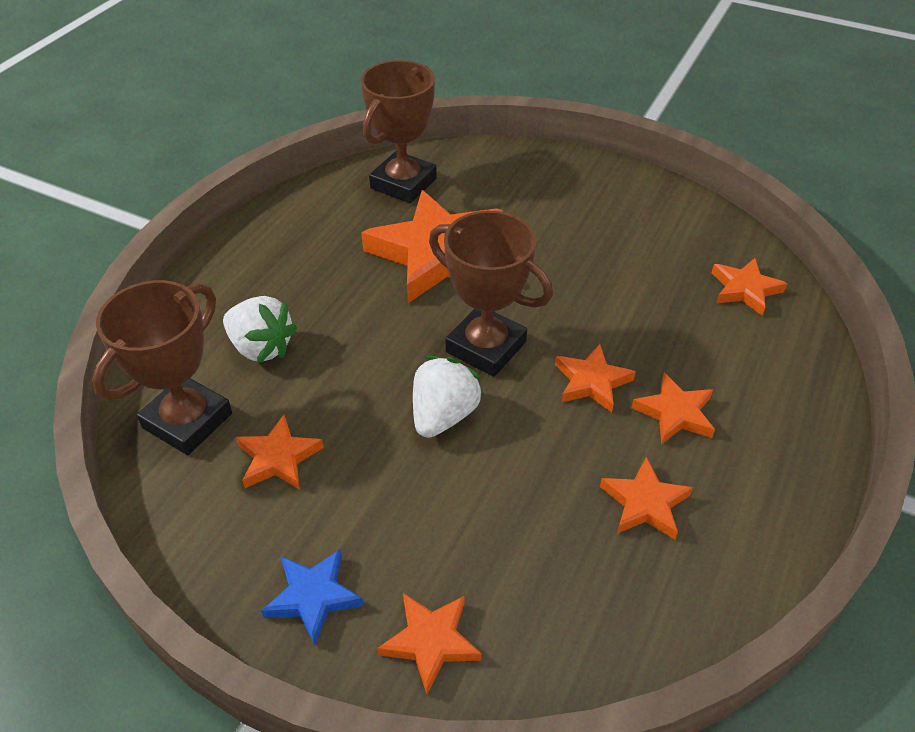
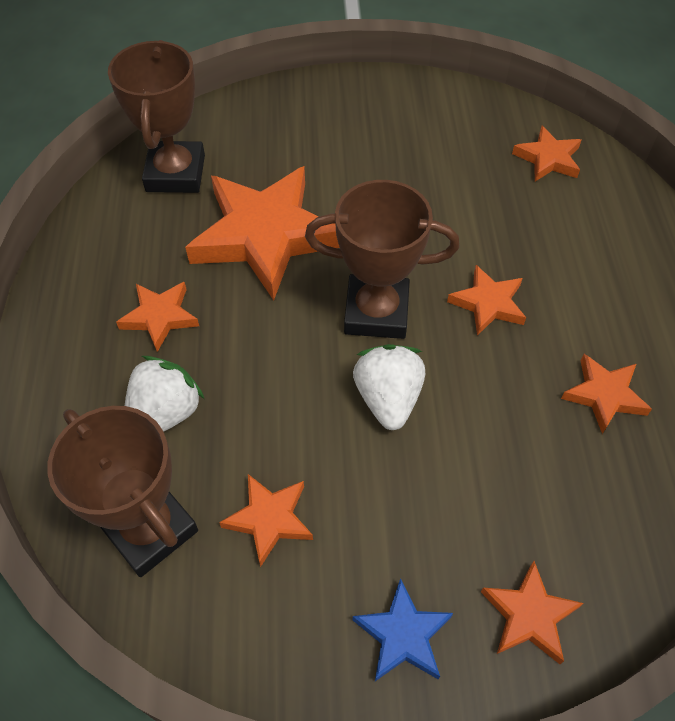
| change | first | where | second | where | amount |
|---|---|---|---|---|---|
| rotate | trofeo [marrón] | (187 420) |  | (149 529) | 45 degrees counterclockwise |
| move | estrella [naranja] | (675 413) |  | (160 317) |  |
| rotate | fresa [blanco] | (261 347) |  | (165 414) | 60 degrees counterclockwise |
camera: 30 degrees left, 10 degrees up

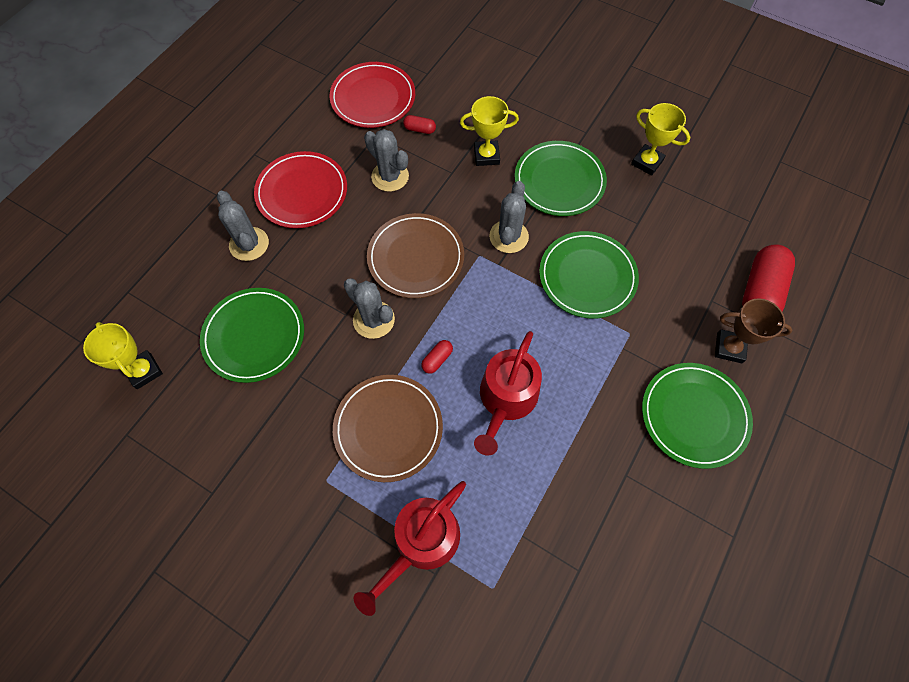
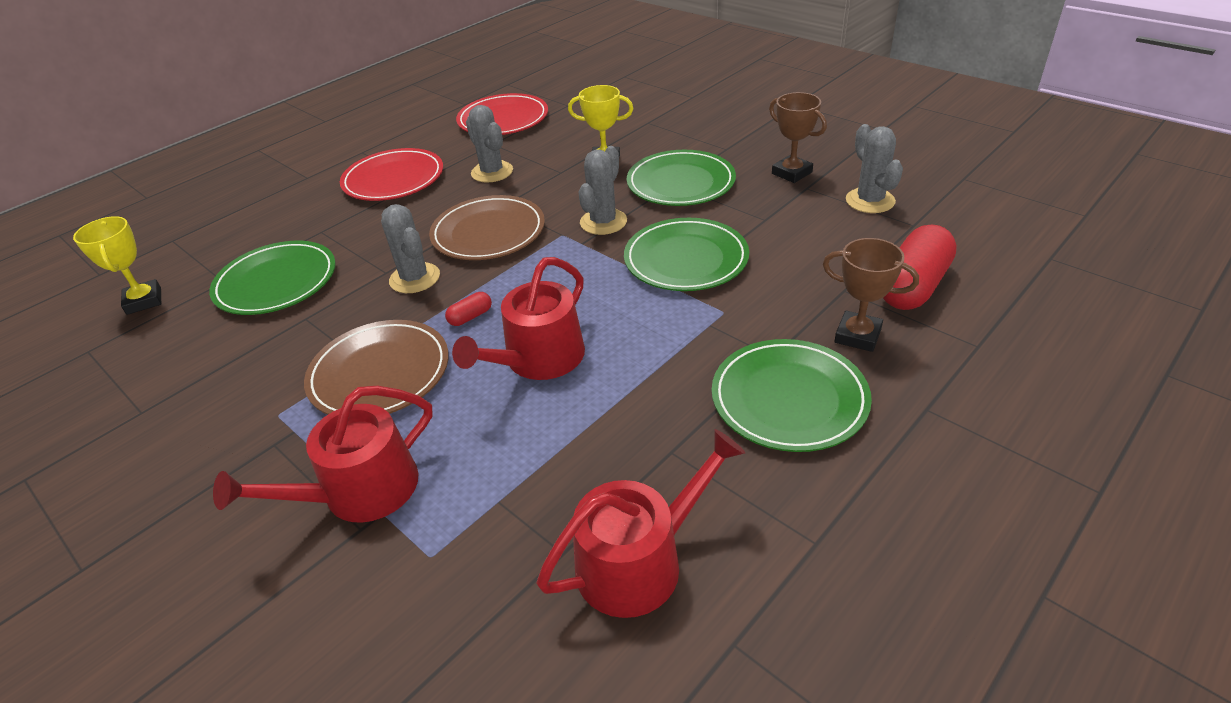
| change | first | where | second | where | amount |
|---|---|---|---|---|---|
| insert |  |  | regadera [rojo] | (639 560) |  |
| recolor | trofeo [amarillo] | (647 162) | trofeo [marrón] | (791 173) |  |
| move | cactus [gris] | (249 244) |  | (870 201) |  |
| delete | cápsula [rojo] | (420 129) |  |  |  |
camera: 15 degrees right, 25 degrees down

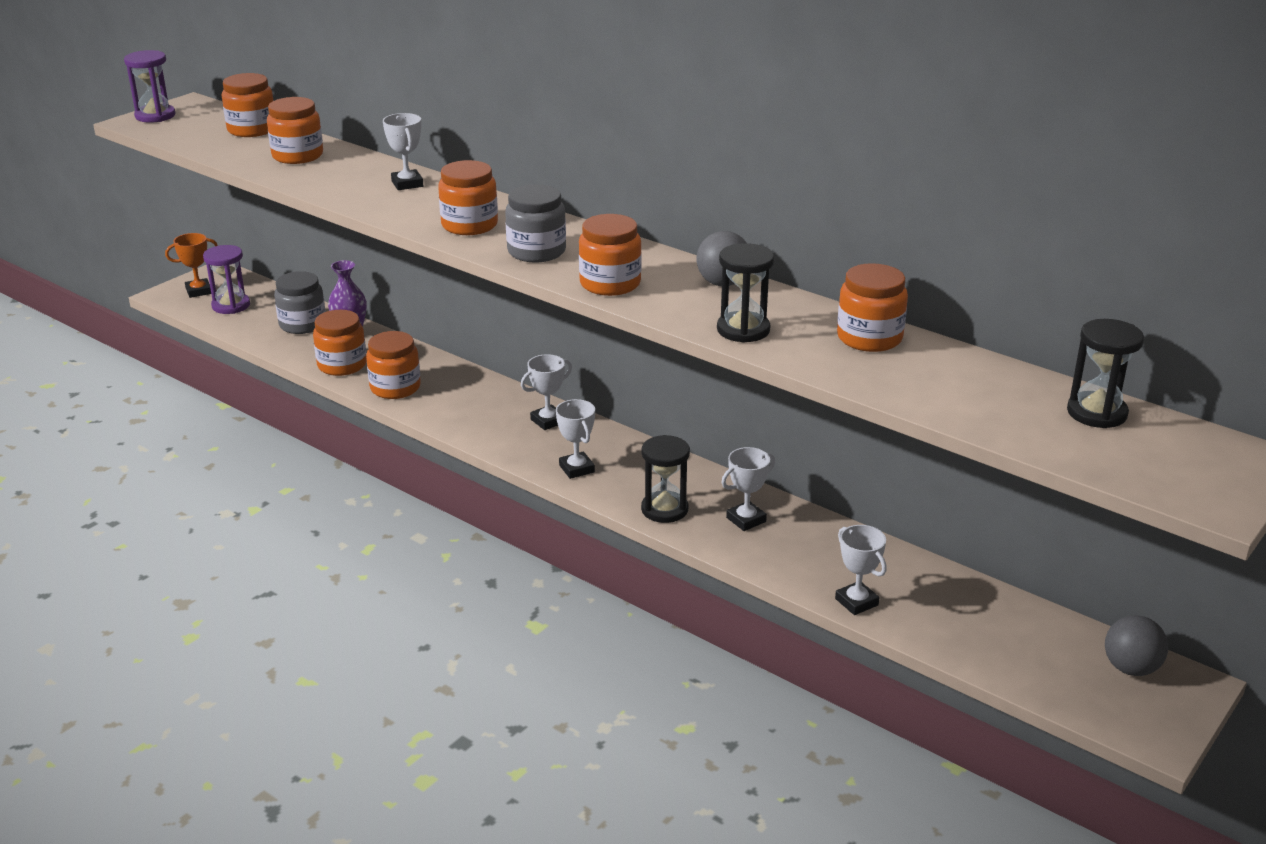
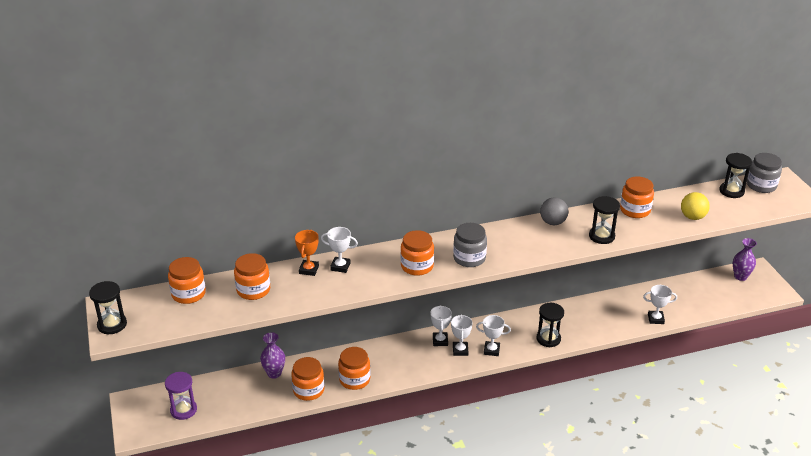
| change | first | where | second | where | amount |
|---|---|---|---|---|---|
| recolor | reloj de arena [morado] | (155 116) | reloj de arena [negro] | (112 324) |  |
| move | trofeo [naranja] | (198 291) |  | (309 270) |  |
| move | trofeo [blanco] | (746 520) |  | (460 350) |  |
| insert |  |  | pelota [amarillo] | (692 217) |  |
| replace | pelota [gris] | (1130 668) | florero [morado] | (740 276) |  |
| move | tarro [gris] | (302 324) |  | (761 185) |  |
| delete | tarro [naranja] | (610 284) |  |  |  |
camera: 55 degrees left, 5 degrees up

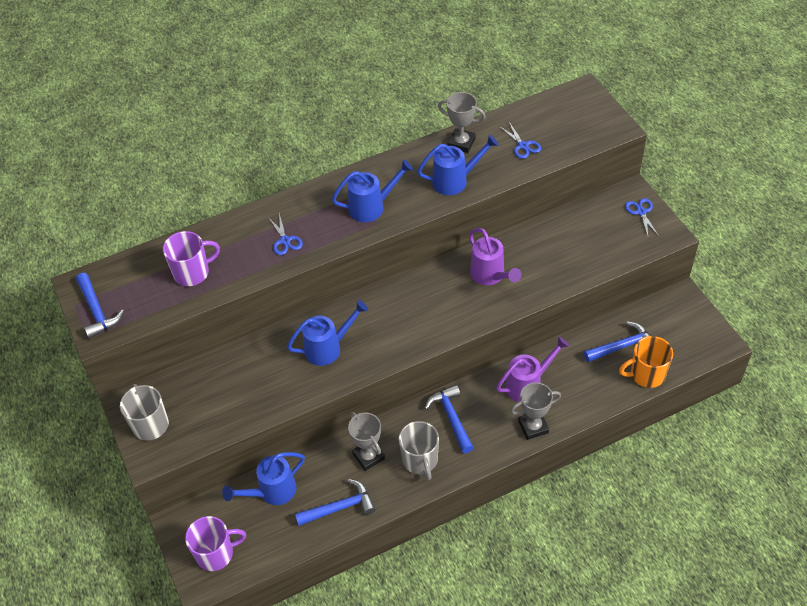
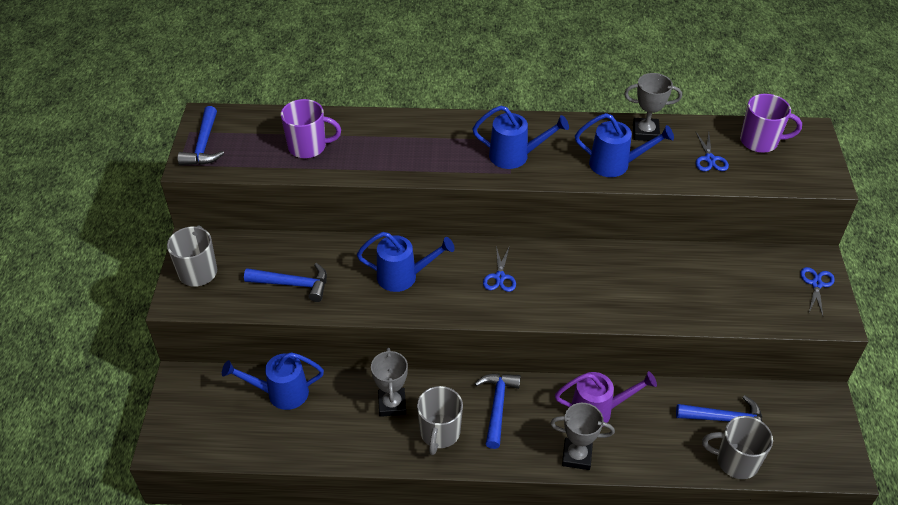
| change | first | where | second | where | amount |
|---|---|---|---|---|---|
| move | martillo [azul] | (340 507) |  | (293 284) |  |
| move | tijeras [azul] | (285 240) |  | (500 277) |  |
| rotate | trofeo [gris] | (461 143) |  | (645 132) | 45 degrees counterclockwise |
| recolor | taza [naranja] | (646 374) | taza [gris] | (735 461) |  |
| move | taza [morado] | (216 553) |  | (760 141) |  |
| delete | regadera [morado] | (490 275) |  |  |  |
camera: 25 degrees right, 5 degrees down

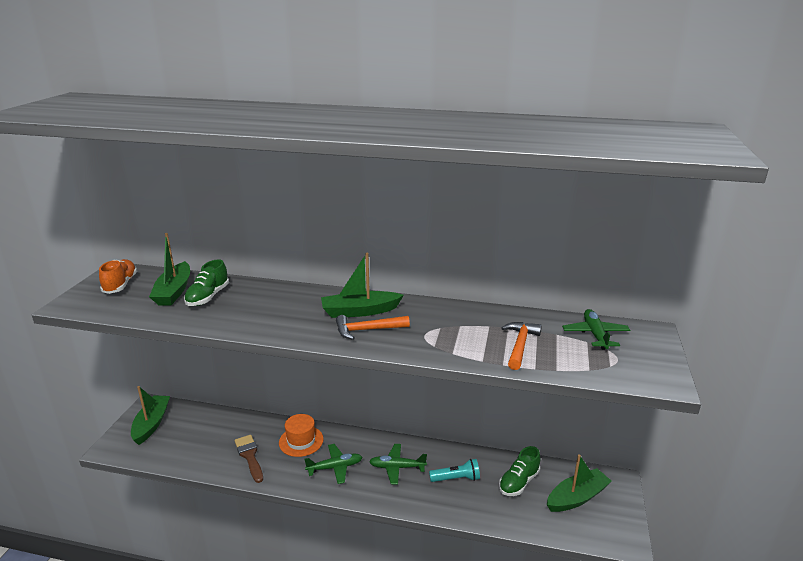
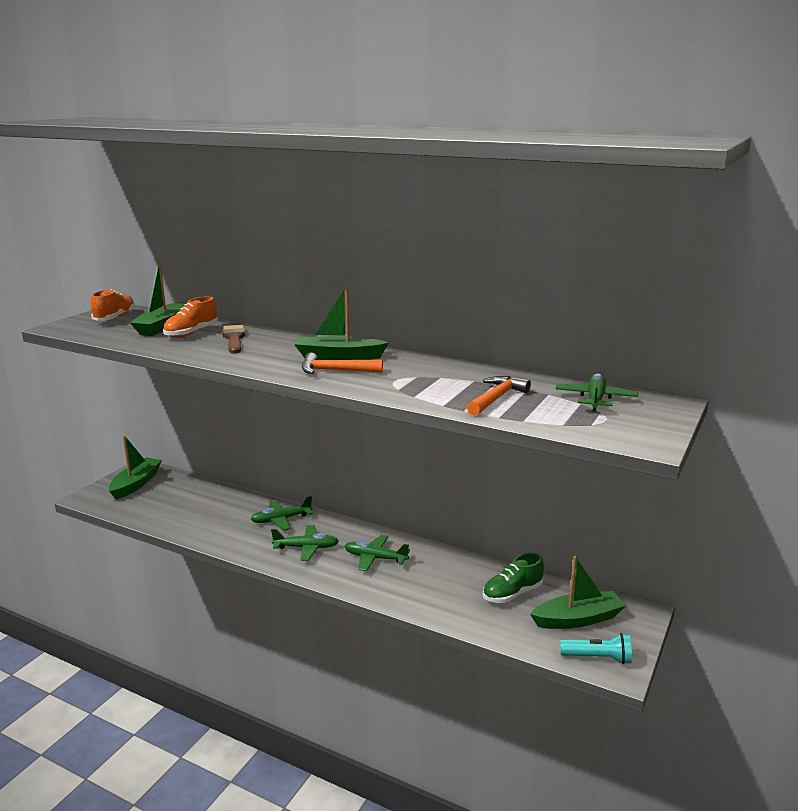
| change | first | where | second | where | amount |
|---|---|---|---|---|---|
| recolor | zapato [verde] | (208 297) | zapato [naranja] | (191 333) |  |
| move | pincel [marrón] | (249 456) |  | (234 338) |  |
| replace | sombrero [naranja] | (301 441) | avión [verde] | (281 520) |  |
| move | lámpara de mano [turquesa] | (456 478) |  | (598 658) |  |
camera: 15 degrees right, 5 degrees down

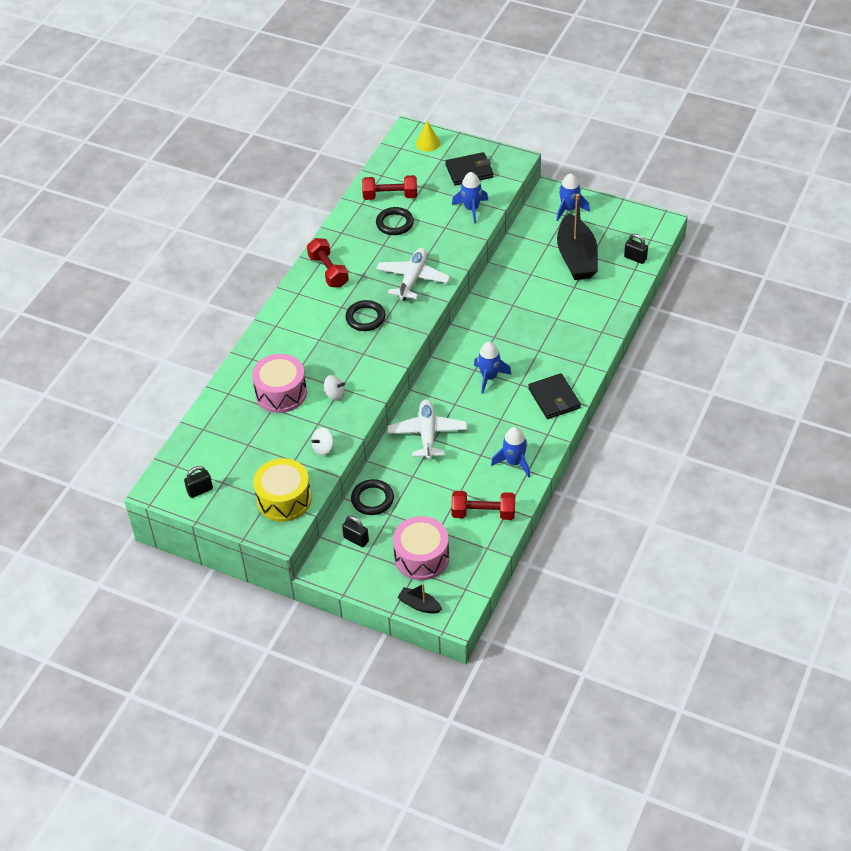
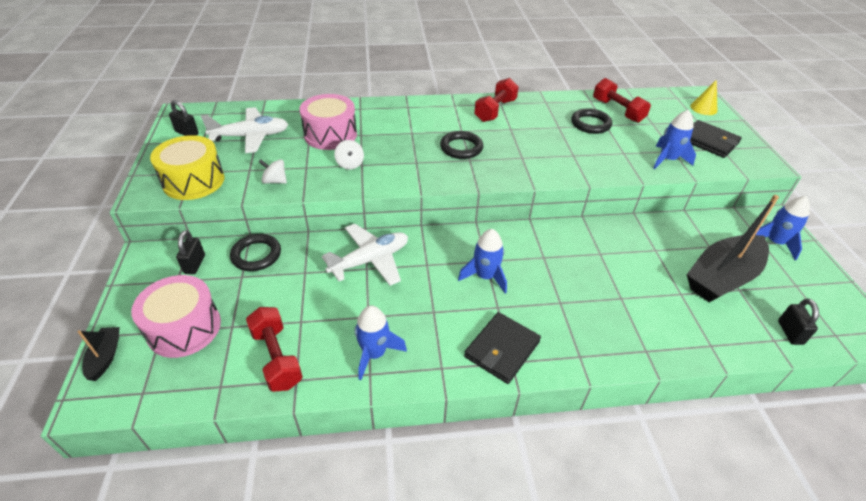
| change | first | where | second | where | amount |
|---|---|---|---|---|---|
| move | avión [blanco] | (413 279) |  | (251 136) |  |
camera: 55 degrees right, 5 degrees down

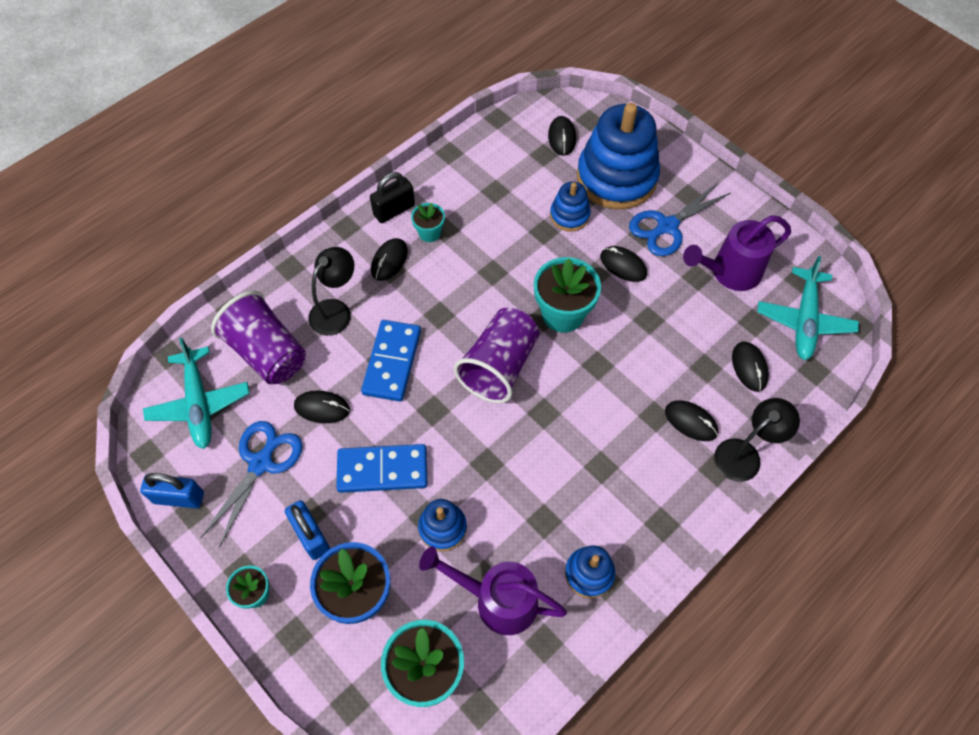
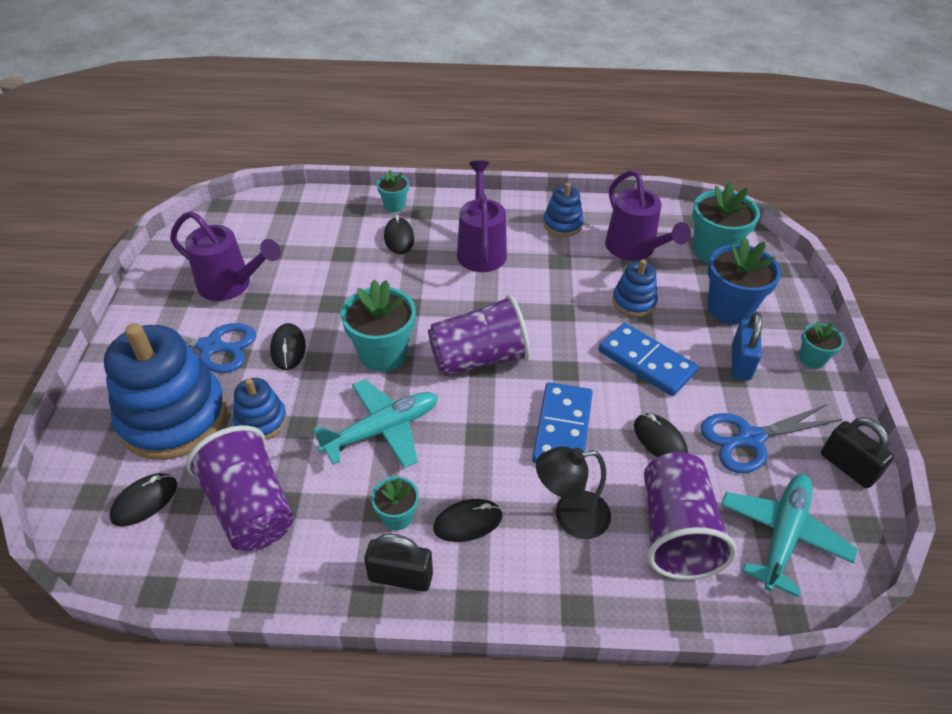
| change | first | where | second | where | amount |
|---|---|---|---|---|---|
| insert |  |  | vaso [morado] | (250 507) |  |
| move | avión [turquesa] | (804 320) |  | (382 430) |  |
| replace | lámpara [negro] | (745 454) | maceta [turquesa] | (394 205) |  |
| insert |  |  | regadera [morado] | (481 249) |  |
| rotate | ficha de dominó [azul] | (392 362) |  | (562 428) | 45 degrees counterclockwise |
| recolor | candado [azul] | (179 498) | candado [negro] | (848 467) |  |
| delete | ratón [negro] | (749 367) |  |  |  |
camera: 135 degrees left, 15 degrees down

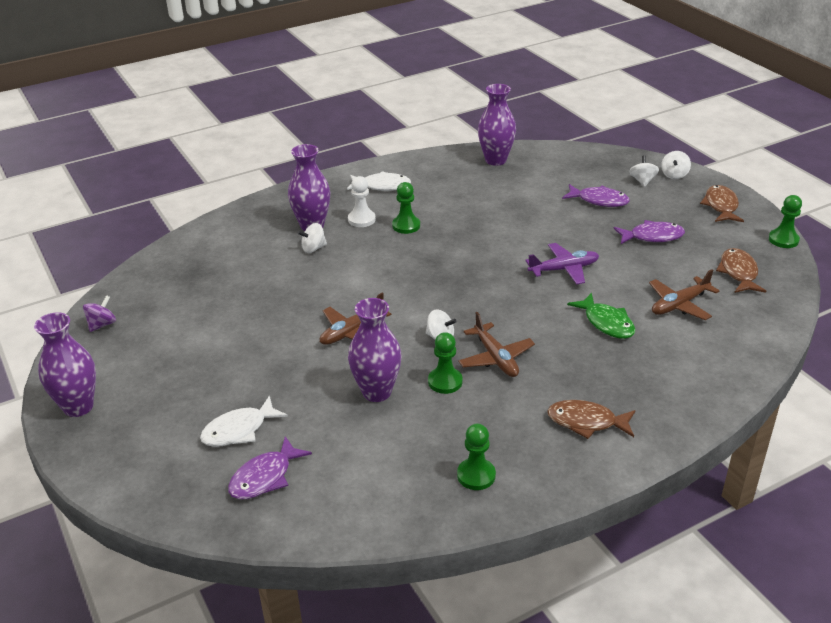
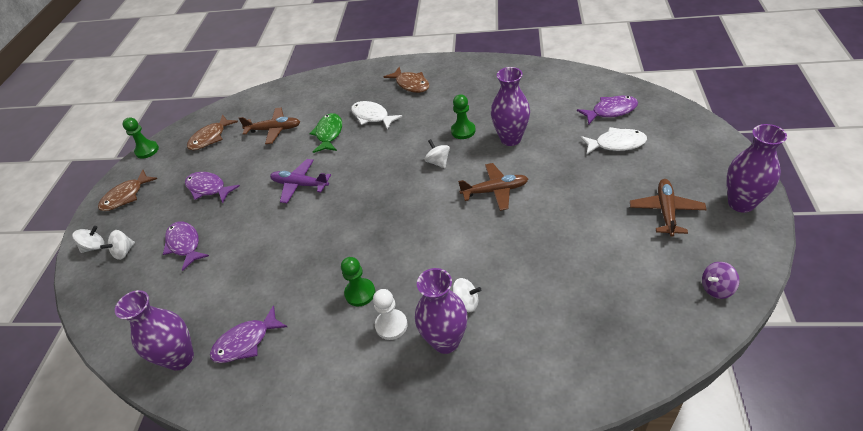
| change | first | where | second | where | amount |
|---|---|---|---|---|---|
| insert |  |  | pez [morado] | (246 342) |  |
| move | pez [blanco] | (382 186) |  | (372 116) |  |
| move | avión [marrón] | (496 358) |  | (666 211) |  |
| delete | peón [verde] | (476 475) |  |  |  |
camera: 140 degrees left, 10 degrees up

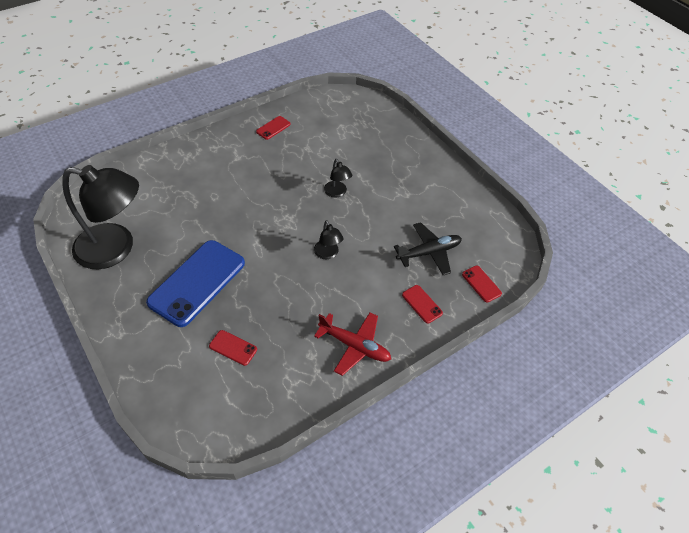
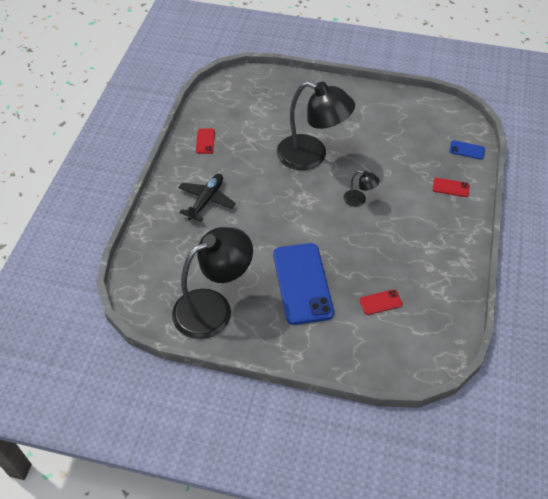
| change | first | where | second | where | amount |
|---|---|---|---|---|---|
| move | avión [negro] | (429 252) |  | (206 200) |  |
| resize | lámpara [negro] | (337 193) |  | (312 156) | x2.34 |
| recolor | móvil [rojo] | (481 284) | móvil [azul] | (467 150) |  |
| delete | avión [rojo] | (355 346) |  |  |  |
camera: 40 degrees left, 0 degrees up

